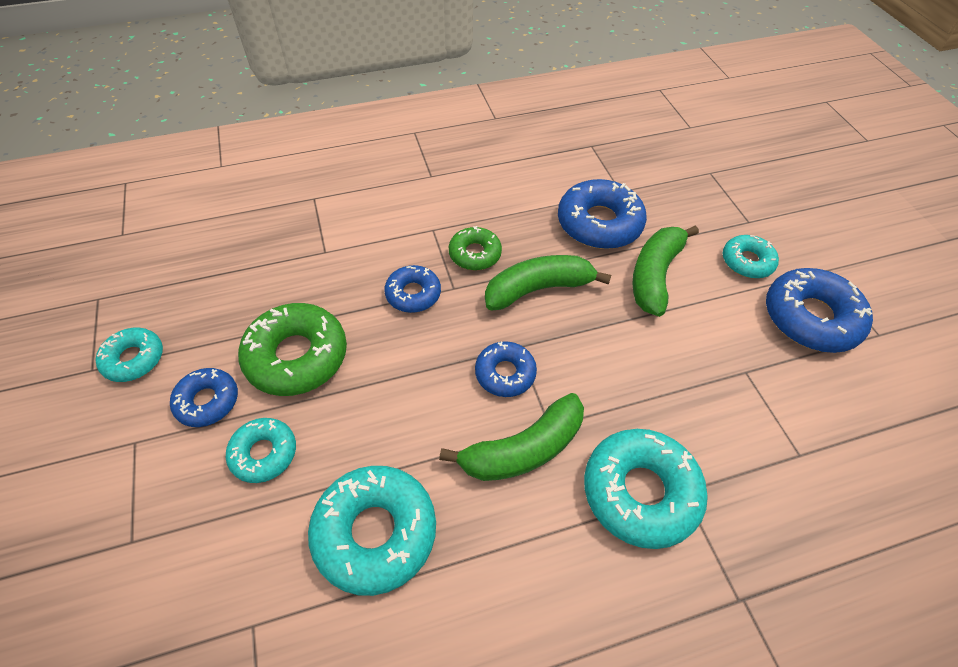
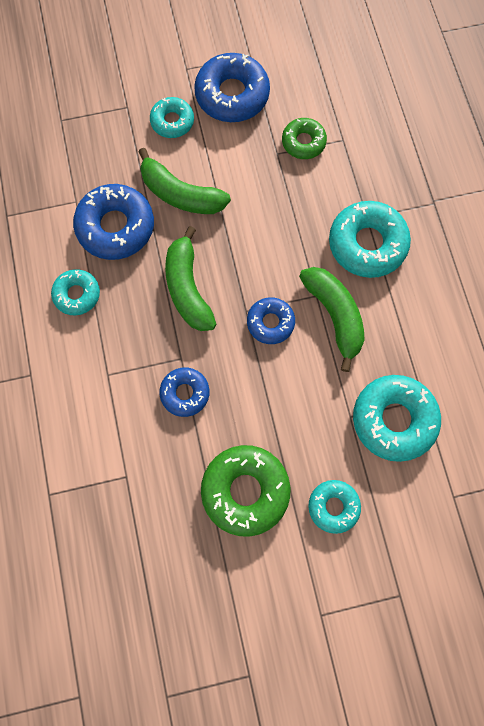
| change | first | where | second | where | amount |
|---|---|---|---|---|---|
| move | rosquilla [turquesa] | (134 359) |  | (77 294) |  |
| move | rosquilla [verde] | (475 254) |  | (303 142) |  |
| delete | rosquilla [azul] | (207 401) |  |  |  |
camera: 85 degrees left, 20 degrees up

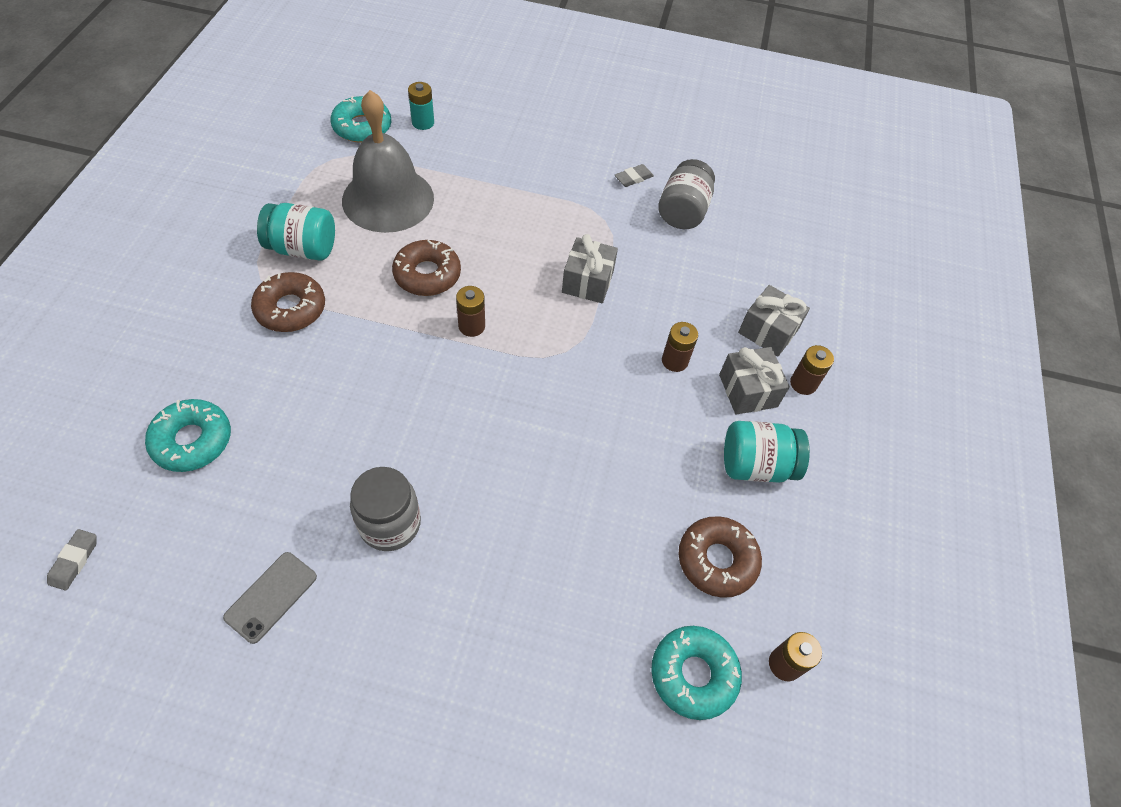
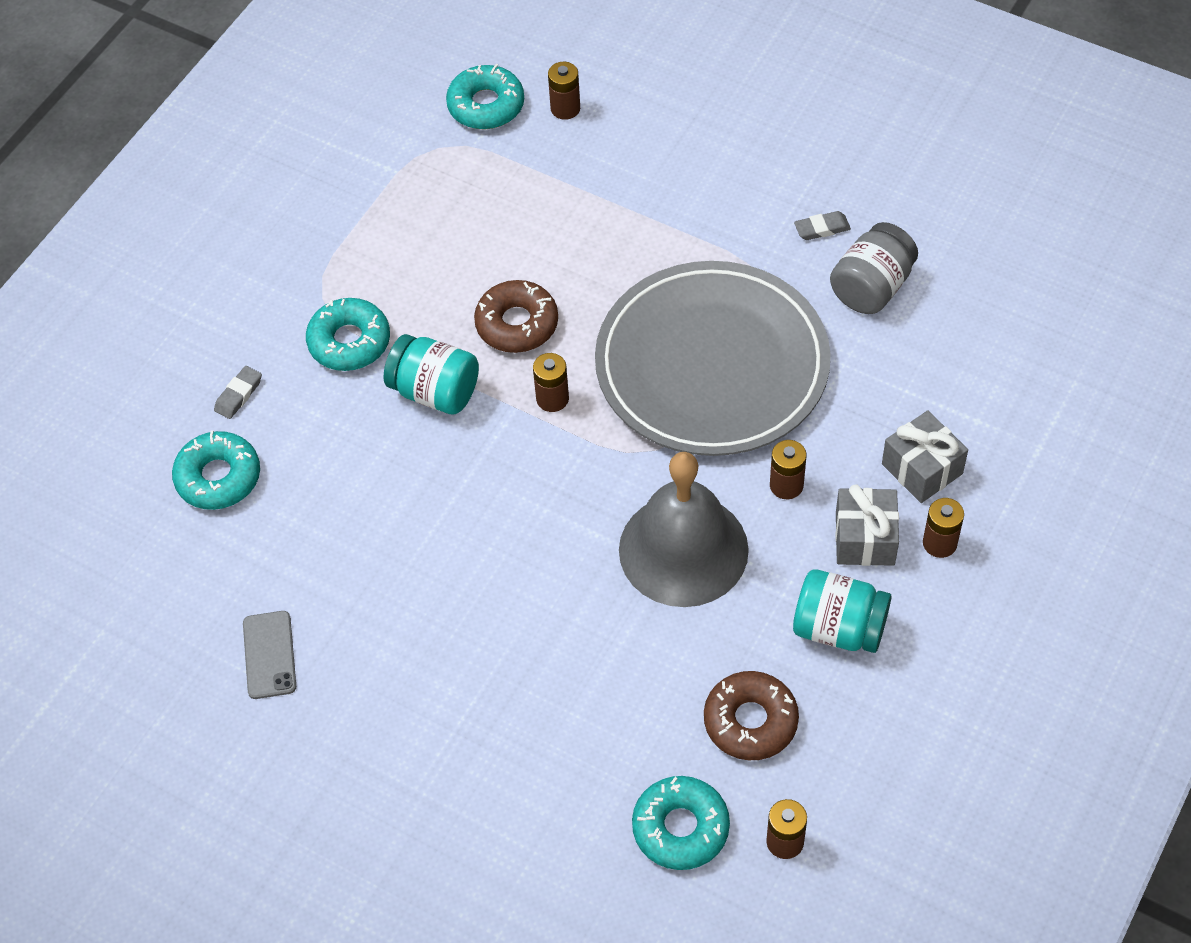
| change | first | where | second | where | amount |
|---|---|---|---|---|---|
| move | goma de borrar [gris] | (74 561) |  | (238 395) |  |
| rotate | móvil [gris] | (271 597) |  | (269 655) | 60 degrees counterclockwise |
| recolor | rosquilla [marrón] | (291 309) | rosquilla [turquesa] | (349 342) |  |
| move | tarro [turquesa] | (303 248) |  | (435 391) |  |
| recolor | pila [turquesa] | (423 122) | pila [marrón] | (565 108) |  |
| replace | regalo [gris] | (587 282) | plato [gris] | (712 365) |  |
| move | campana [gris] | (388 199) |  | (683 549) |  |
| delete | tarro [gris] | (390 524) |  |  |  |
camera: 25 degrees right, 0 degrees up

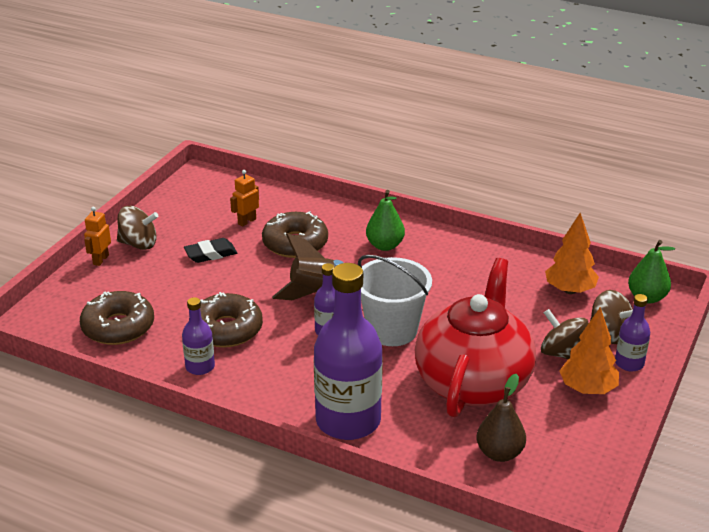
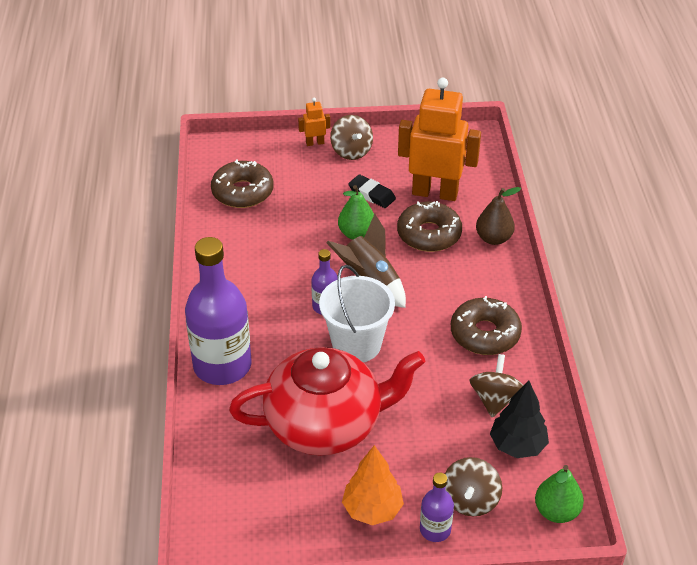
| change | first | where | second | where | amount |
|---|---|---|---|---|---|
| move | pera [verde] | (385 245) |  | (356 234) |  |
| resize | robot [naranja] | (247 221) |  | (435 193) | x2.38 |
| move | rosquilla [marrón] | (226 329) |  | (485 334) |  |
| move | peonza [marrón] | (562 354) |  | (495 399) |  |
| move | pera [marrón] | (499 453) |  | (493 238) |  |
| recolor | árbol [naranja] | (570 290) | árbol [negro] | (517 445) |  |
| delete | botella [morado] | (200 367) |  |  |  |
camera: 60 degrees right, 10 degrees up

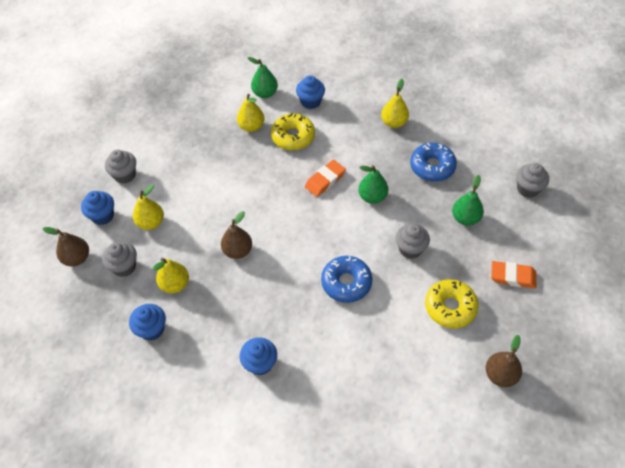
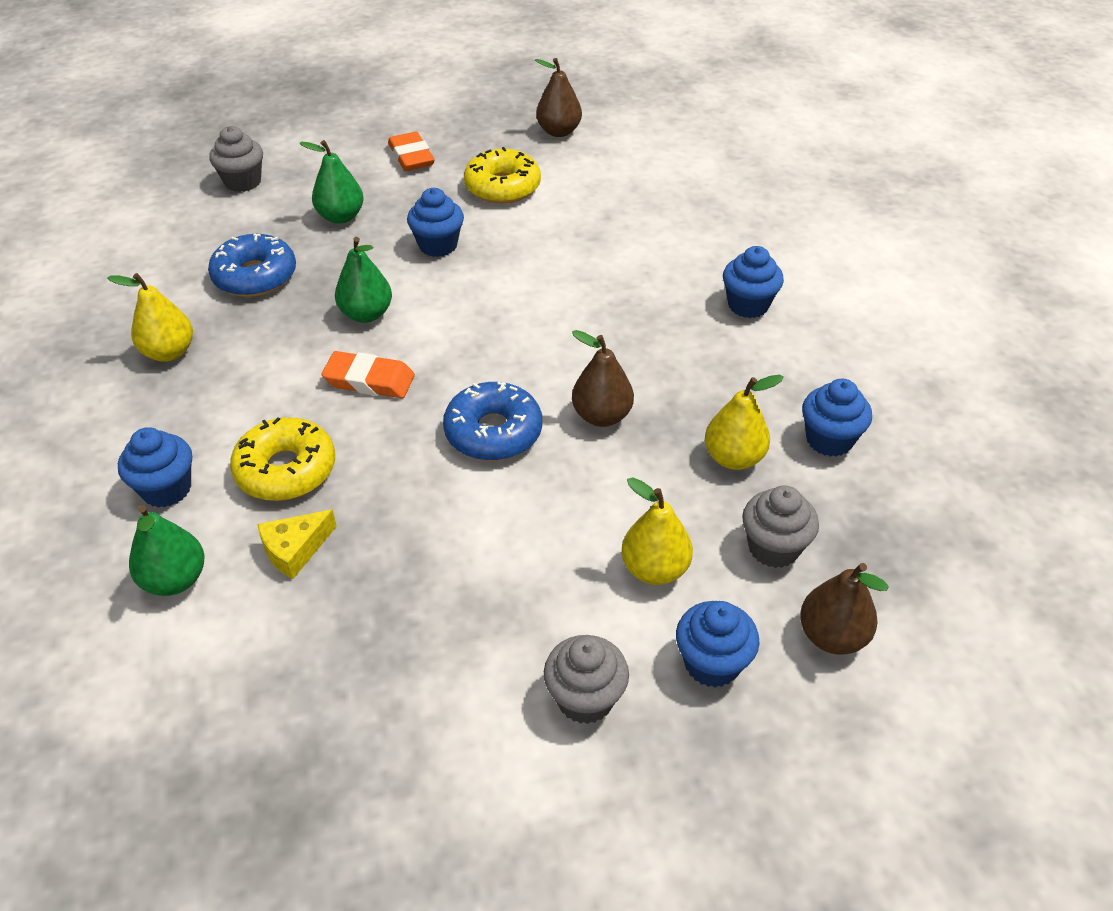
| change | first | where | second | where | amount |
|---|---|---|---|---|---|
| replace | pera [amarillo] | (251 126) | queso [amarillo] | (295 549) |  |
| recolor | magdalena [gris] | (410 249) | magdalena [azul] | (438 245) |  |
| move | rosquilla [azul] | (346 283) |  | (493 432) |  |
camera: 125 degrees left, 10 degrees down

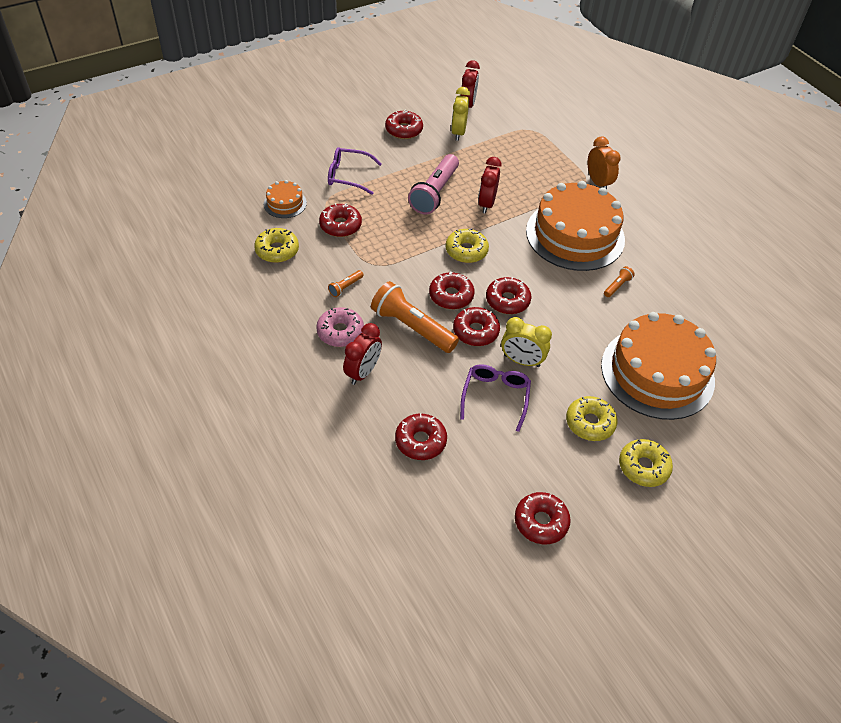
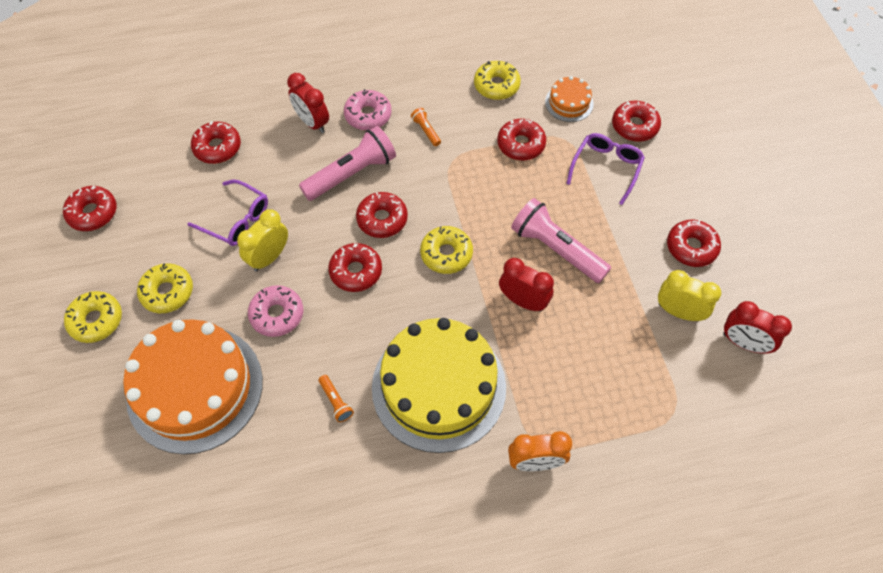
| change | first | where | second | where | amount |
|---|---|---|---|---|---|
| insert |  |  | rosquilla [rosa] | (277 314) |  |
| recolor | lámpara de mano [naranja] | (412 327) | lámpara de mano [rosa] | (351 174) |  |
| recolor | tarta [naranja] | (575 235) | tarta [amarillo] | (439 387) |  |
| move | rosquilla [rojo] | (475 331) |  | (634 126) |  |
camera: 110 degrees right, 10 degrees up

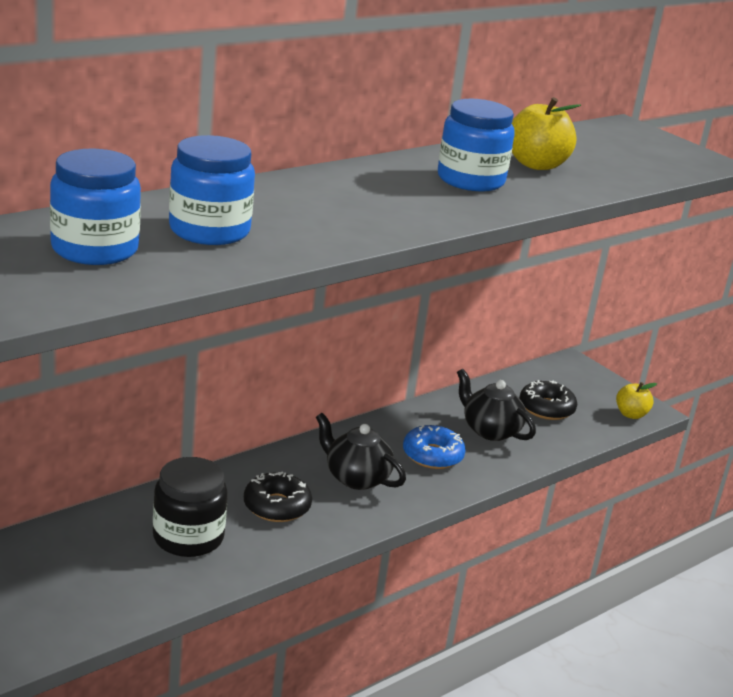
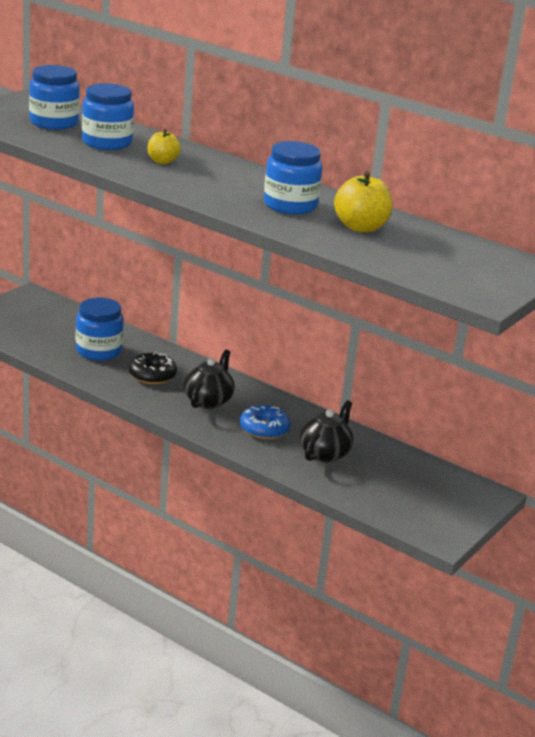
| change | first | where | second | where | amount |
|---|---|---|---|---|---|
| recolor | tarro [negro] | (188 537) | tarro [azul] | (99 351) |  |
| move | manzana [amarillo] | (631 414) |  | (162 161) |  |
| delete | rosquilla [negro] | (546 408) |  |  |  |
camera: 75 degrees right, 0 degrees up

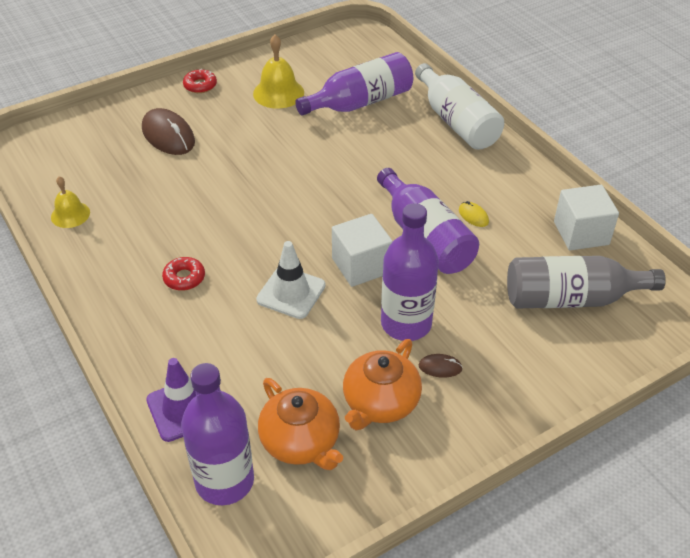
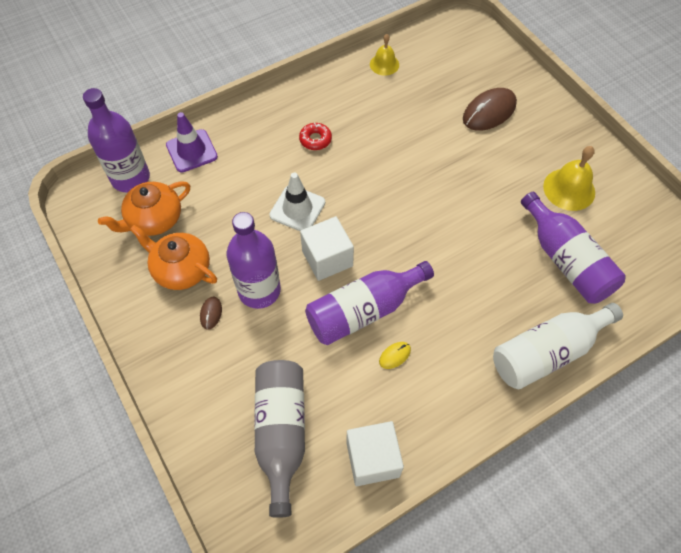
| change | first | where | second | where | amount |
|---|---|---|---|---|---|
| delete | rosquilla [rojo] | (200 85) |  |  |  |
camera: 90 degrees right, 15 degrees up

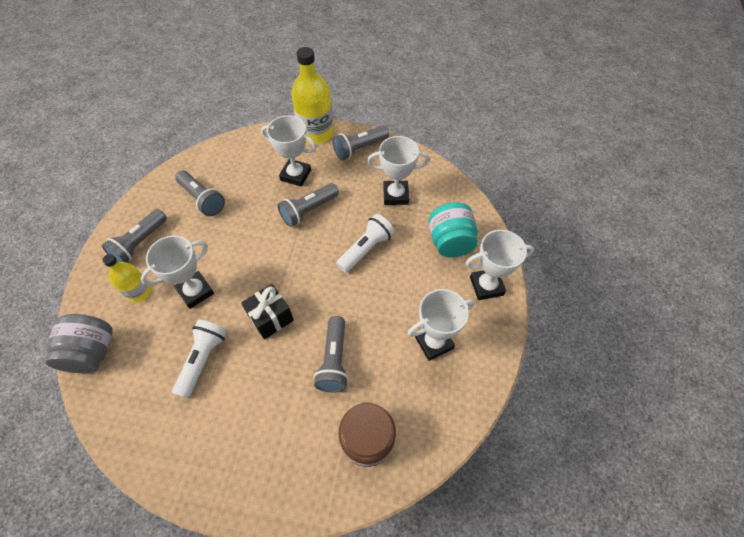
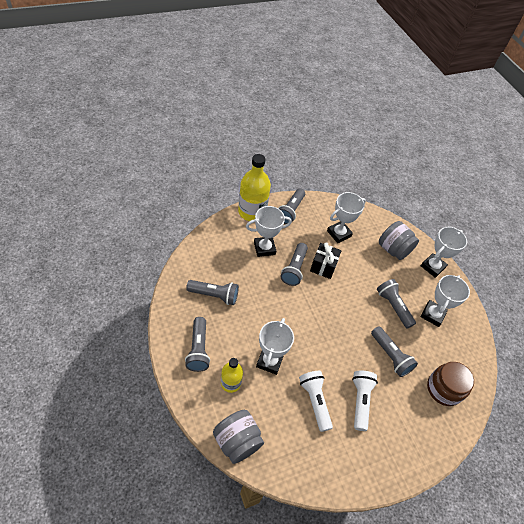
| change | first | where | second | where | amount |
|---|---|---|---|---|---|
| move | regalo [negro] | (270 318) |  | (323 266) |  |
| move | lámpara de mano [blanco] | (366 249) |  | (360 401) |  |
| insert |  |  | lámpara de mano [gris] | (393 306) |  |
| recolor | tarro [turquesa] | (450 242) | tarro [gris] | (393 249) |  |
camera: 40 degrees left, 5 degrees down

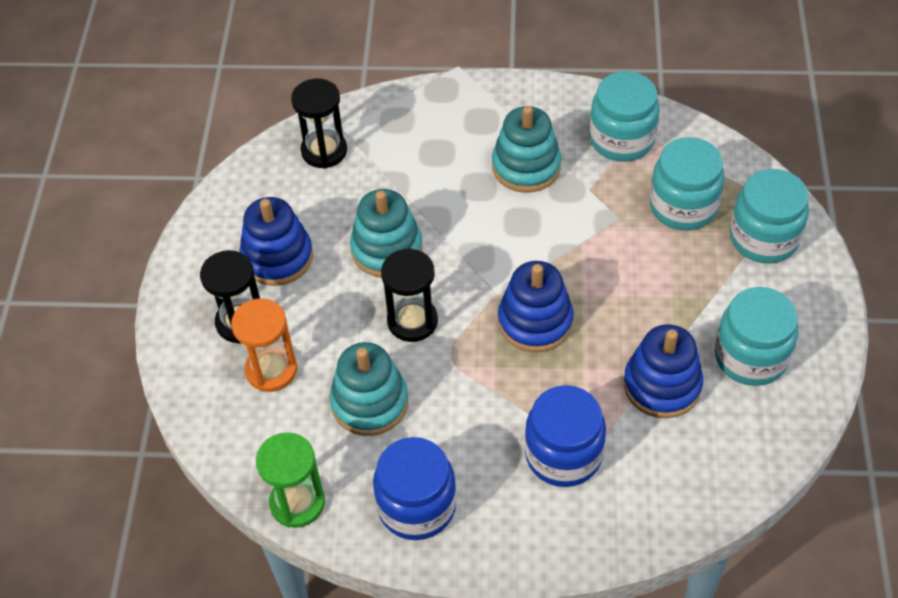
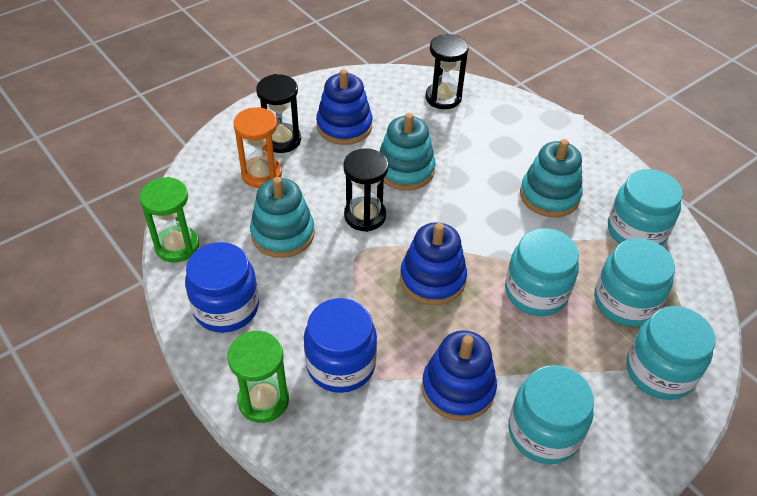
| change | first | where | second | where | amount |
|---|---|---|---|---|---|
| insert |  |  | reloj de arena [verde] | (263 400) |  |
| insert |  |  | tarro [turquesa] | (536 292) |  |
camera: 45 degrees right, 5 degrees down

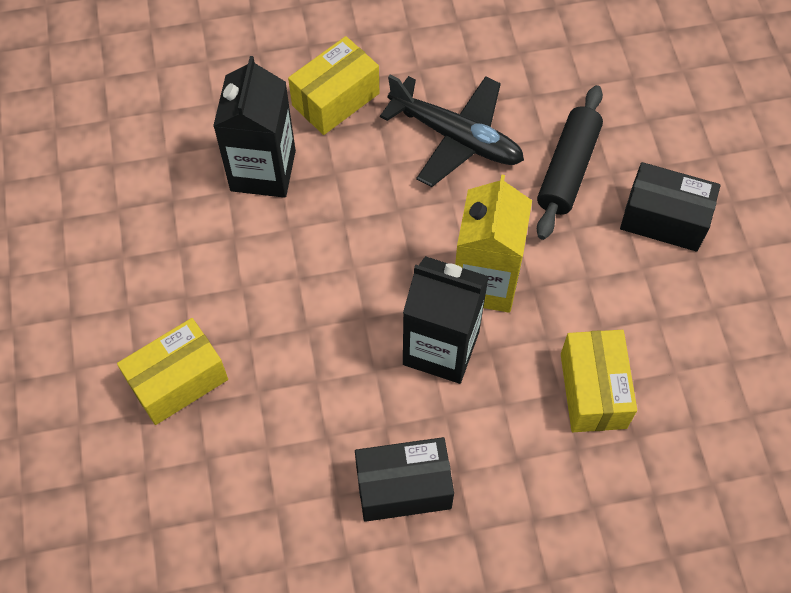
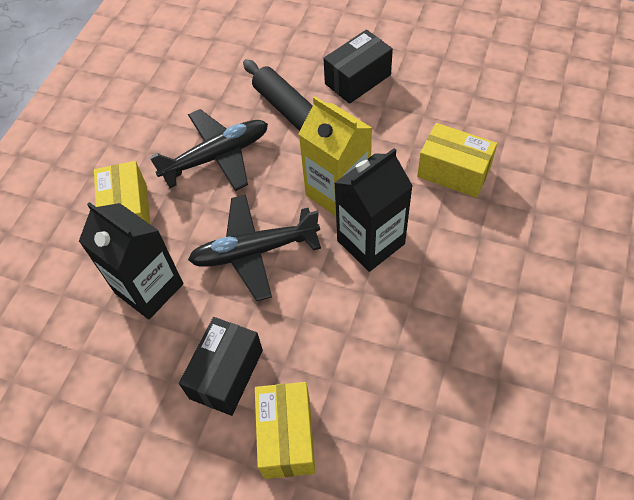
| change | first | where | second | where | amount |
|---|---|---|---|---|---|
| move | caja [negro] | (403 487) |  | (226 374) |  |
| insert |  |  | avión [negro] | (254 251) |  |
camera: 55 degrees left, 5 degrees down

